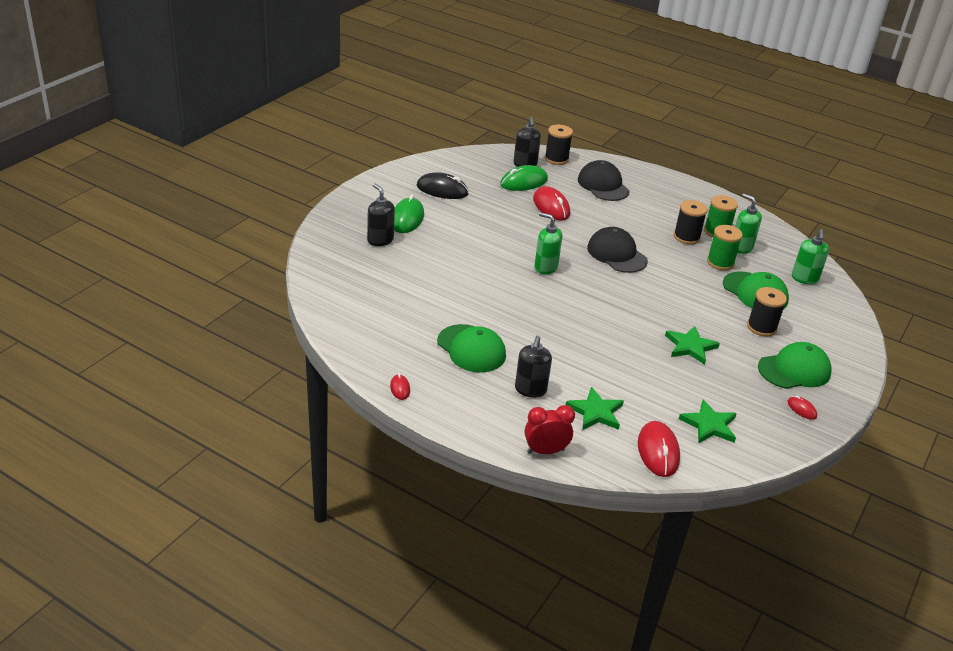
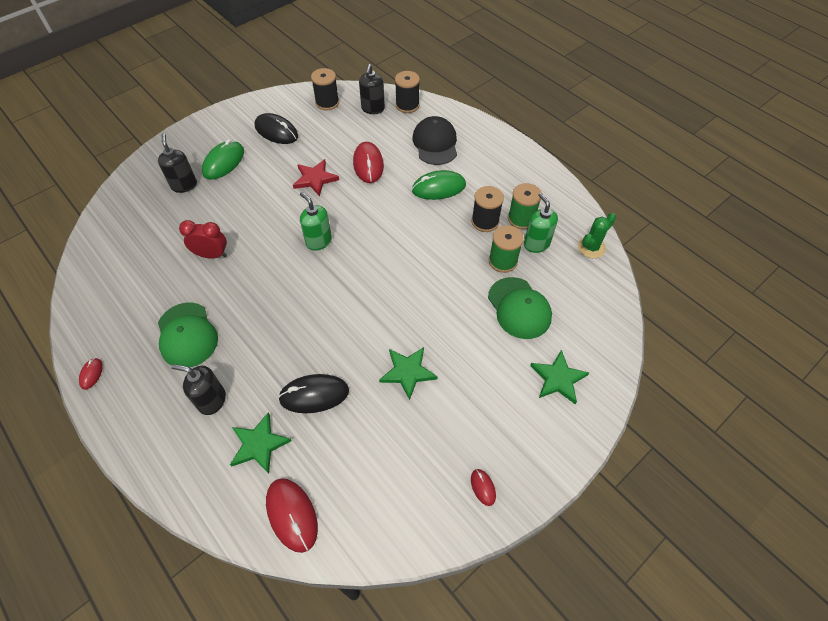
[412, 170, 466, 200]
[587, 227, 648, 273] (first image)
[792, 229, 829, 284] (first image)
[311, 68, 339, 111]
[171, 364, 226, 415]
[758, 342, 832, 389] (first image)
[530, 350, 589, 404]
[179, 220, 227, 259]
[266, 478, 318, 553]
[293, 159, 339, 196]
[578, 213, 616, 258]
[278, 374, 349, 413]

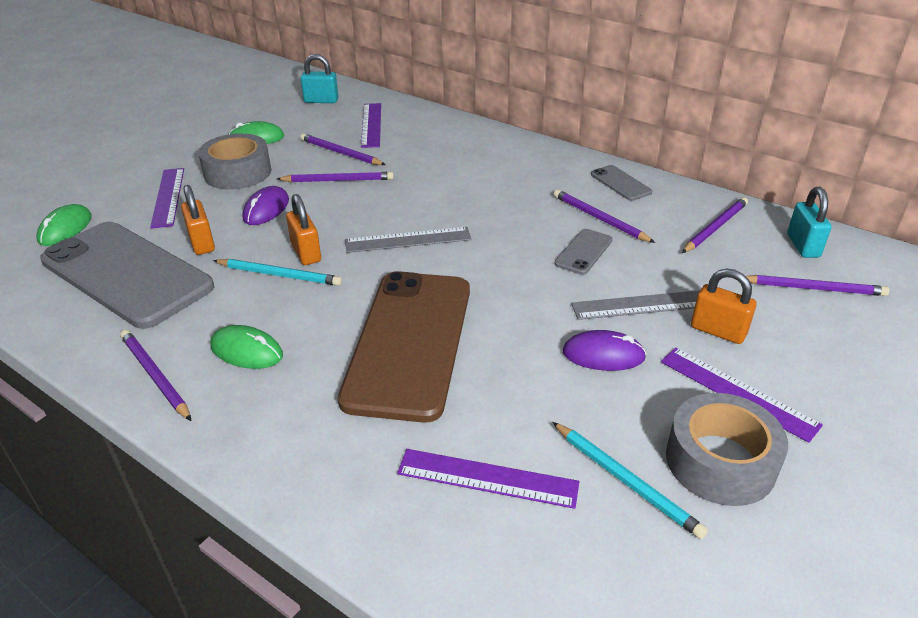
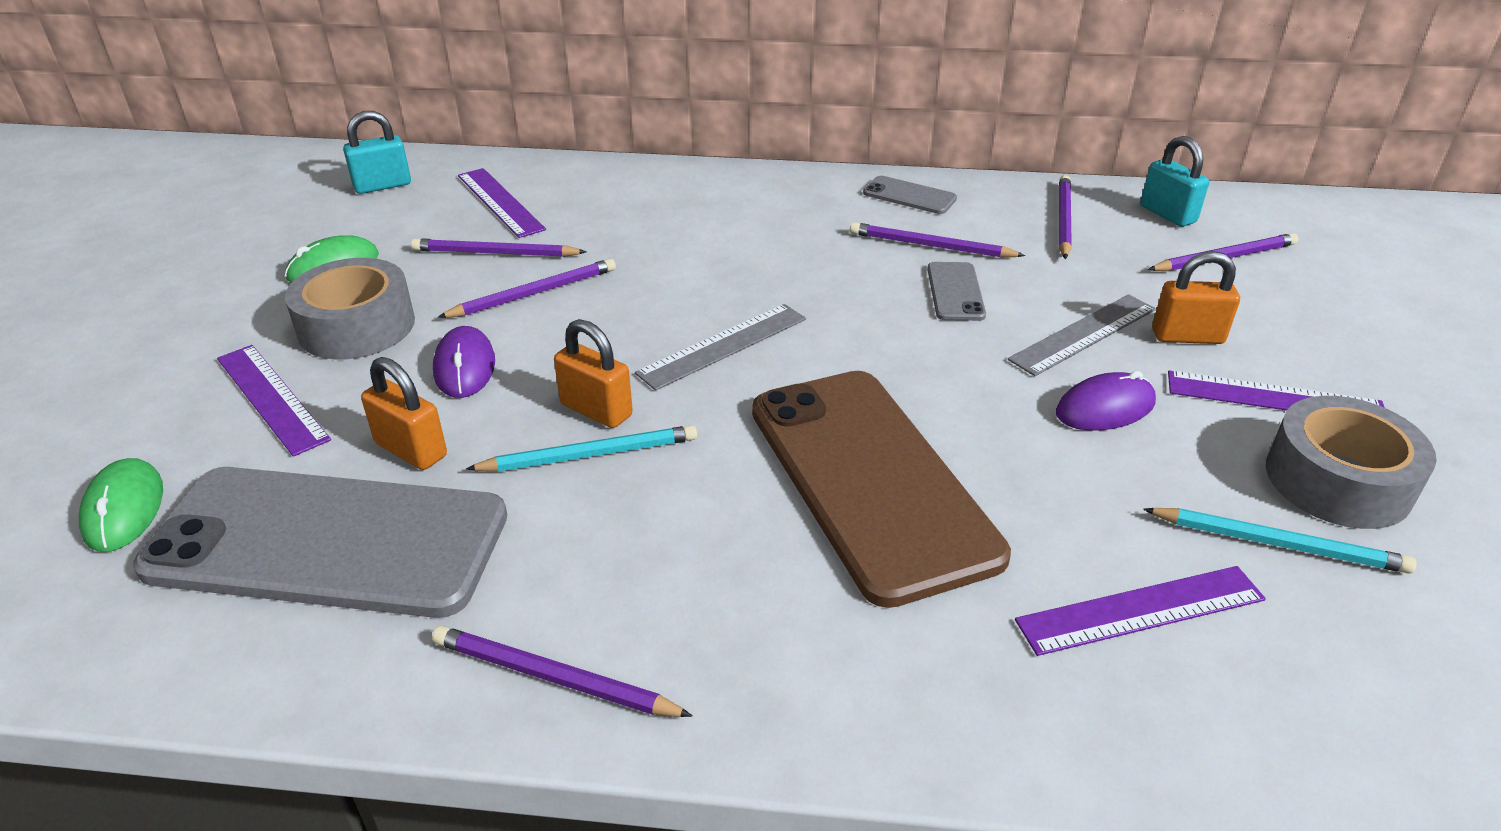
[210, 325, 283, 369] (first image)

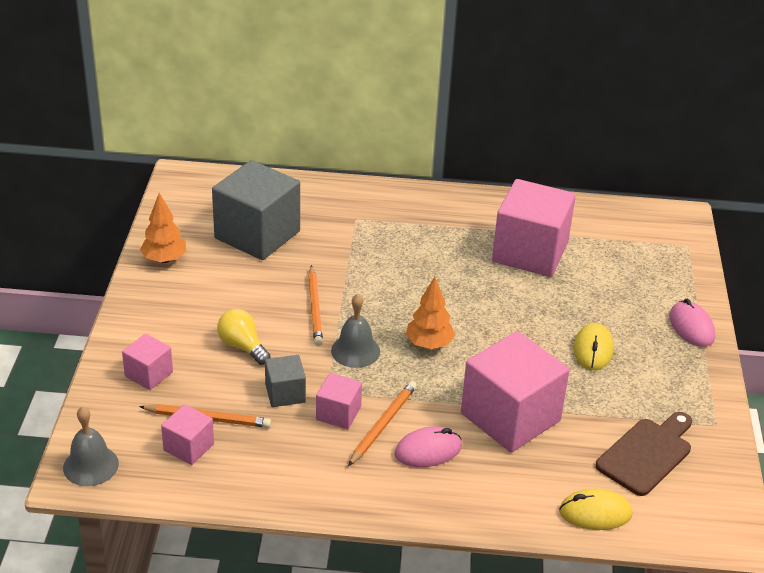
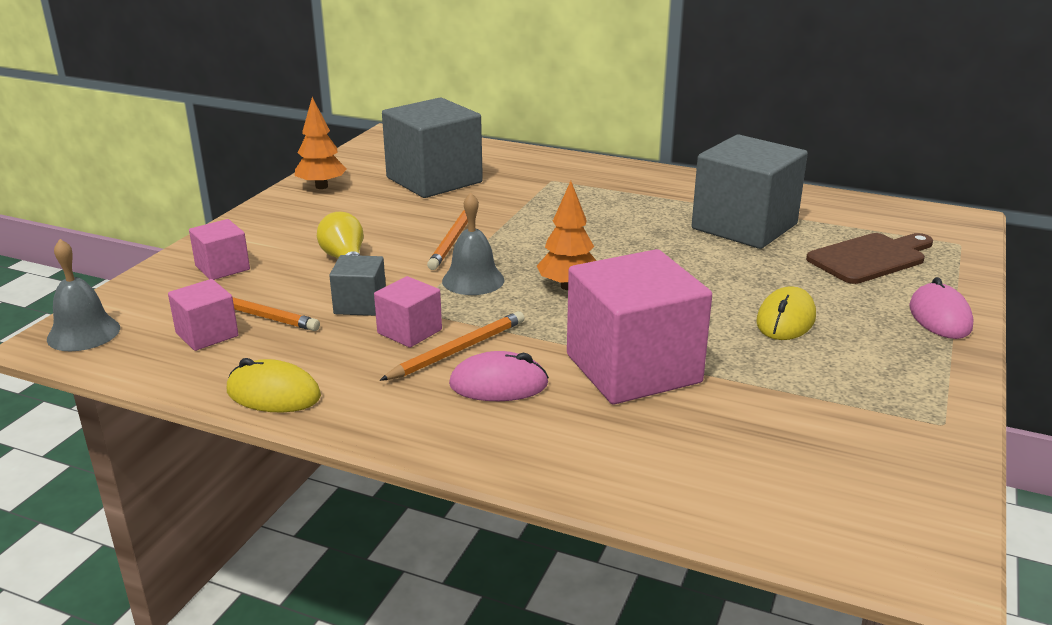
[692, 134, 808, 249]
[806, 233, 933, 284]
[227, 358, 321, 412]

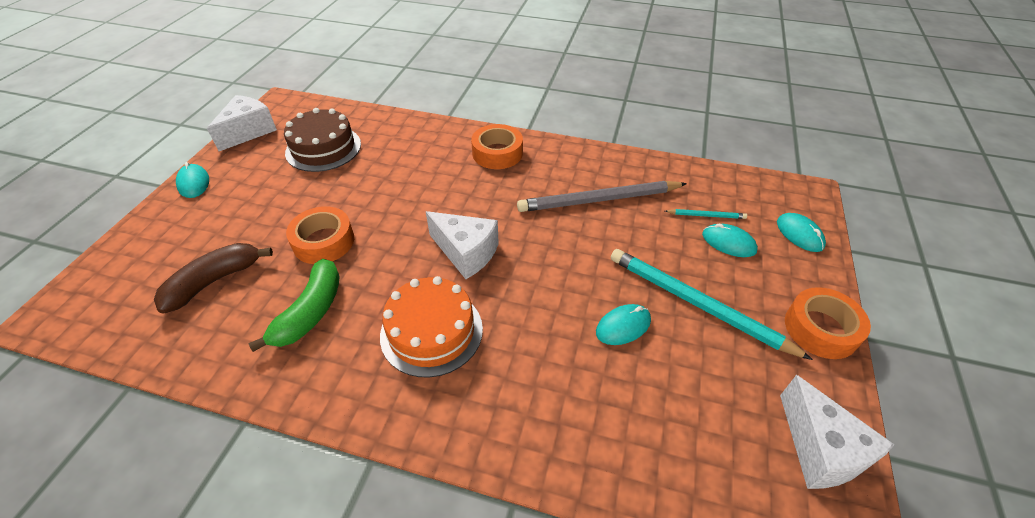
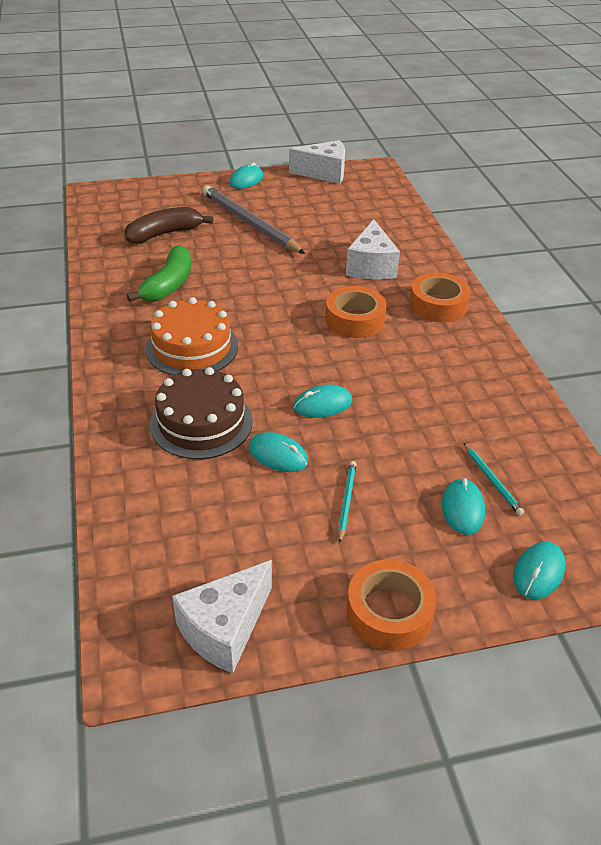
[150, 367, 253, 459]
[202, 185, 305, 254]
[325, 286, 386, 338]
[346, 219, 400, 280]
[125, 207, 214, 244]
[338, 461, 356, 543]
[127, 245, 191, 302]
[294, 384, 353, 418]

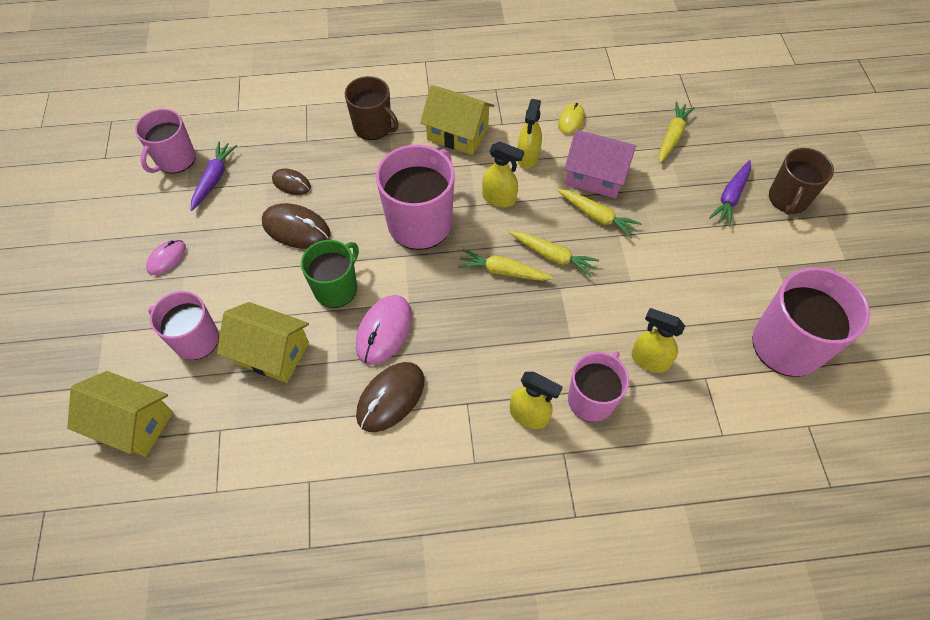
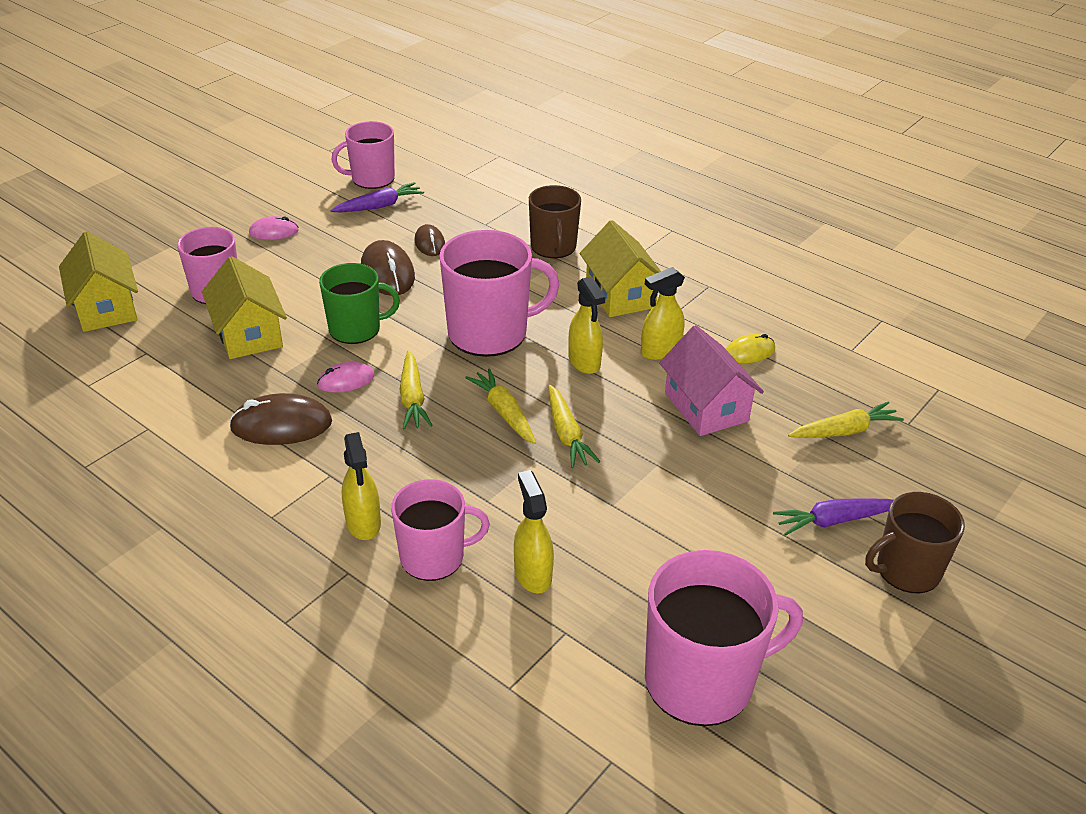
[400, 350, 433, 430]
[317, 362, 374, 393]

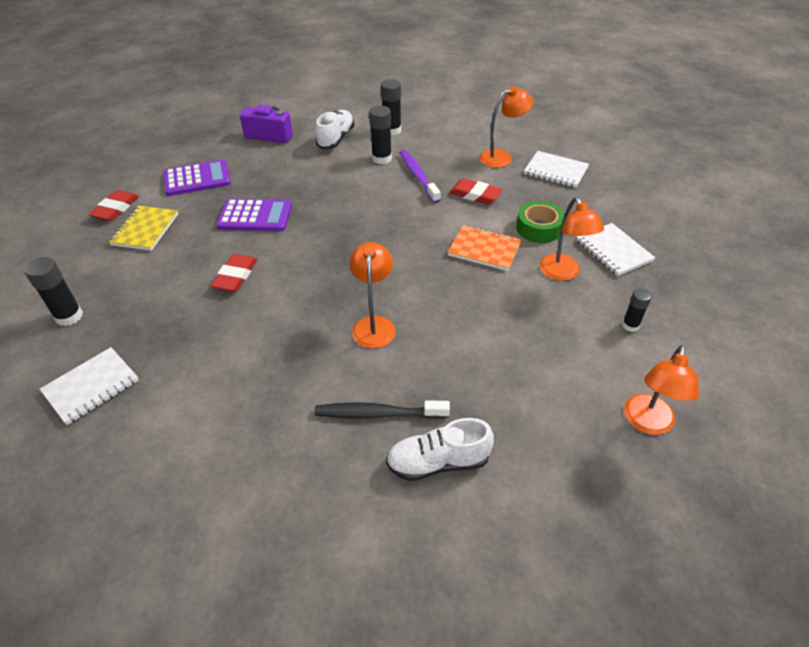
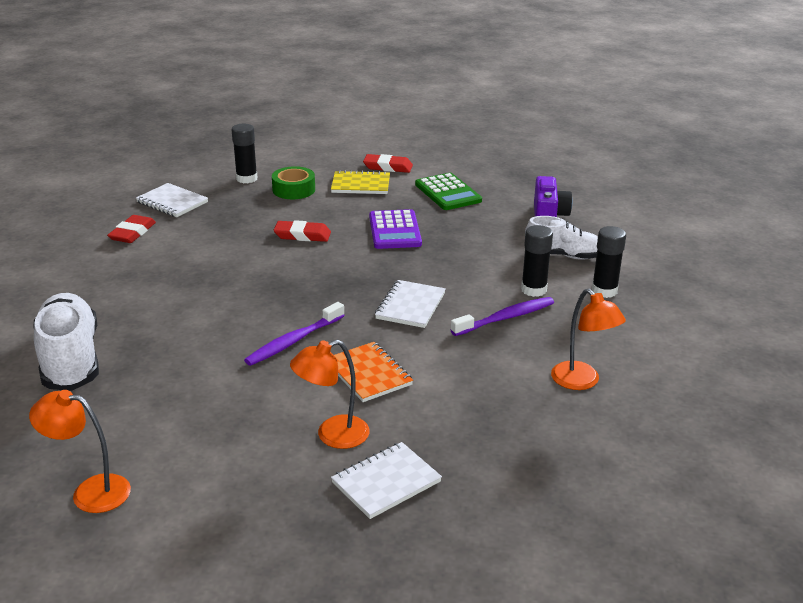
[375, 280, 446, 328]
[415, 173, 482, 210]
[107, 215, 156, 243]
[272, 166, 315, 199]
[334, 342, 413, 402]
[350, 242, 396, 349] (first image)
[622, 288, 652, 332] (first image)
[314, 401, 450, 419] (first image)
[33, 293, 99, 391]
[244, 302, 345, 366]

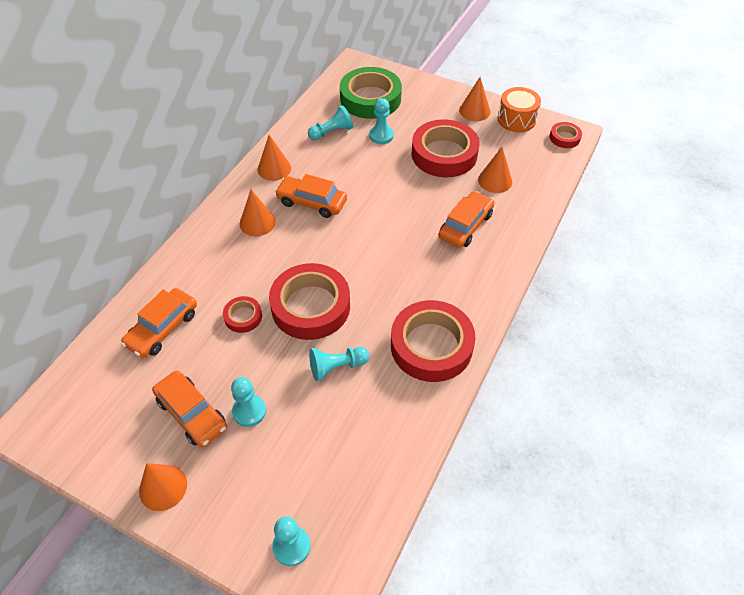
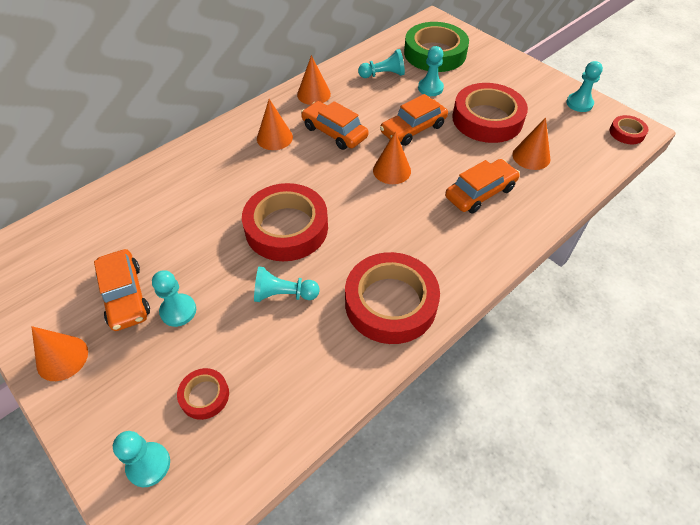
[373, 131, 411, 184]
[566, 61, 603, 112]
[380, 94, 448, 146]
[177, 368, 229, 420]

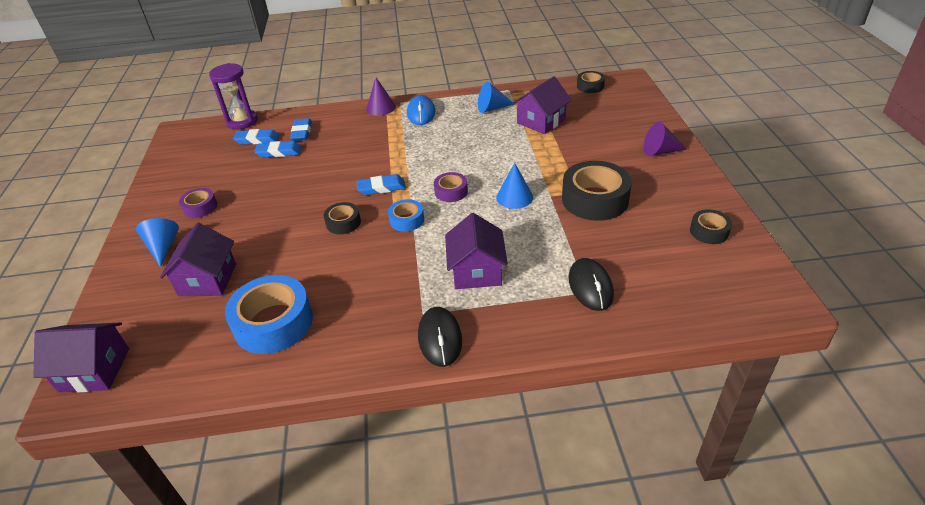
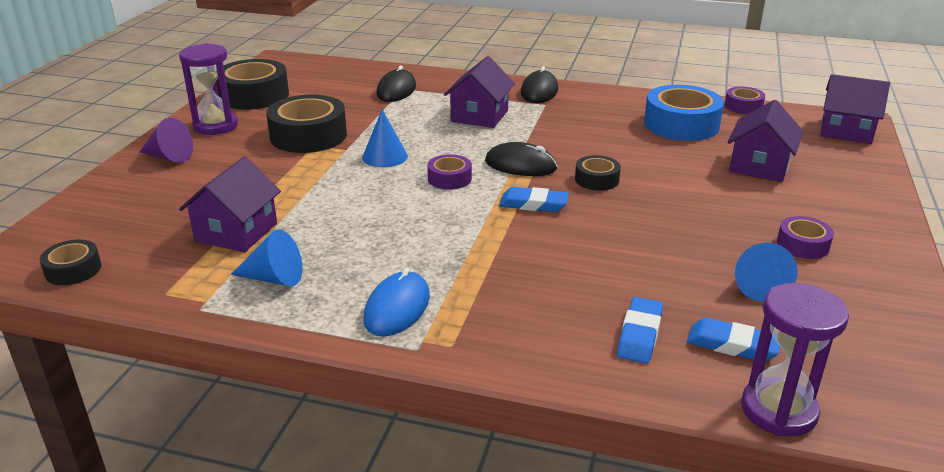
[179, 156, 281, 252]
[366, 77, 396, 116] (first image)
[254, 141, 301, 158] (first image)
[485, 142, 557, 176]
[216, 59, 289, 110]
[735, 243, 798, 302]
[179, 43, 238, 135]
[724, 87, 765, 114]

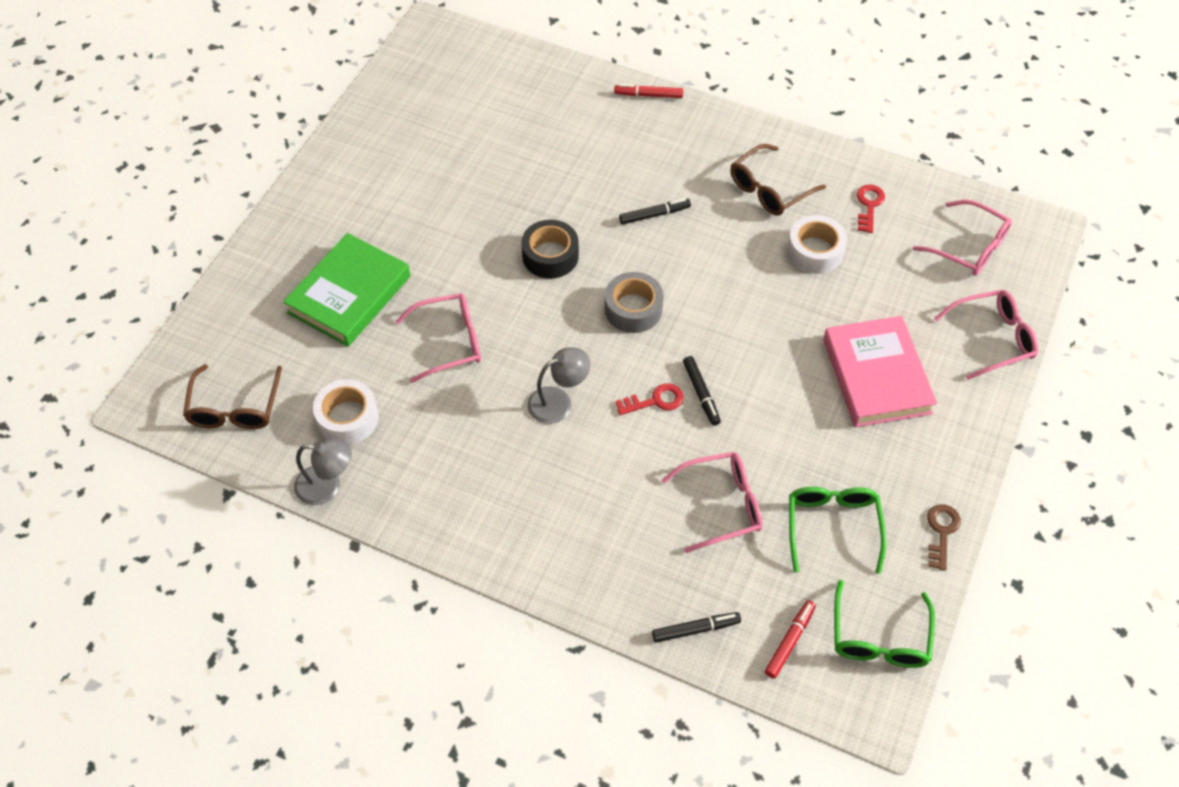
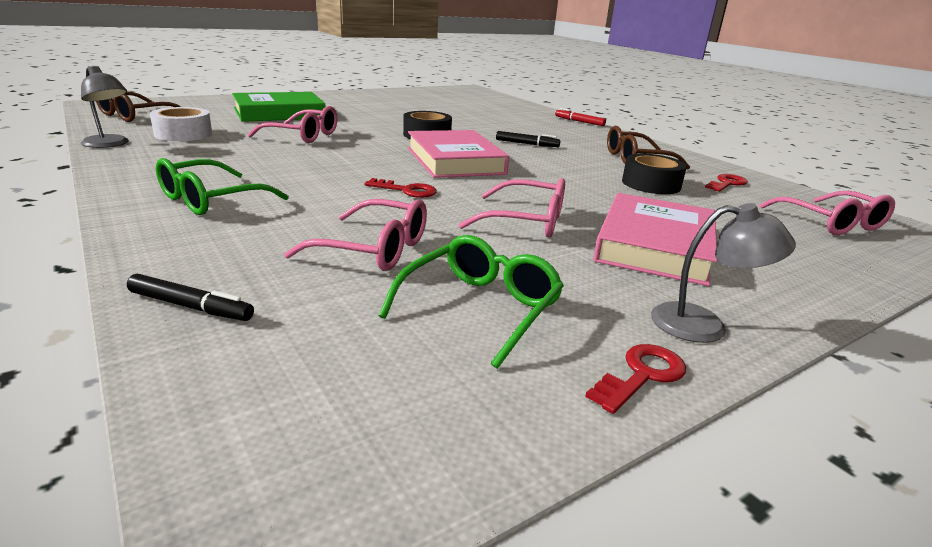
[622, 154, 687, 194]
[408, 130, 509, 178]
[458, 178, 565, 237]
[651, 203, 796, 343]
[683, 356, 721, 426] (first image)
[585, 344, 686, 414]
[156, 158, 289, 215]
[765, 600, 816, 679] (first image)

